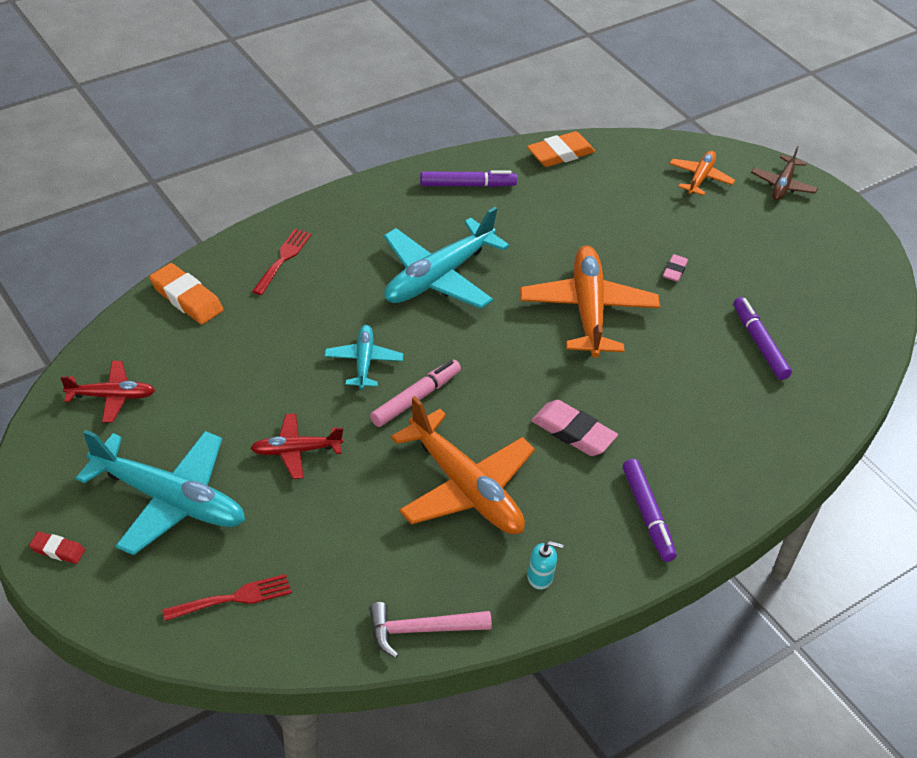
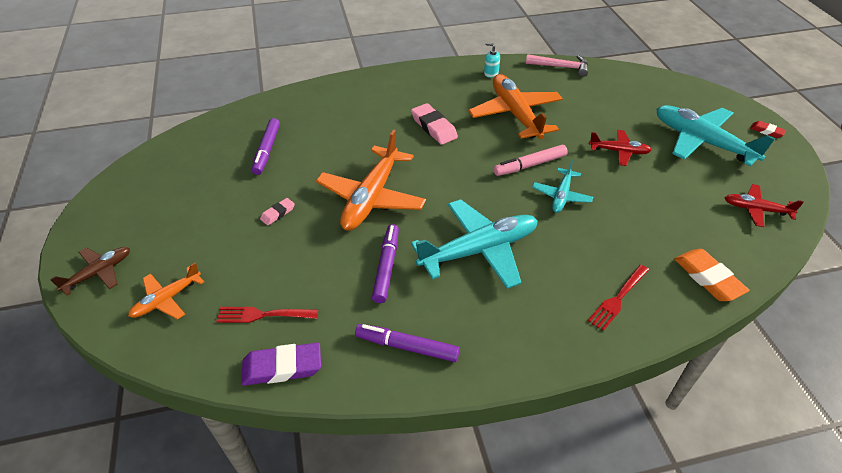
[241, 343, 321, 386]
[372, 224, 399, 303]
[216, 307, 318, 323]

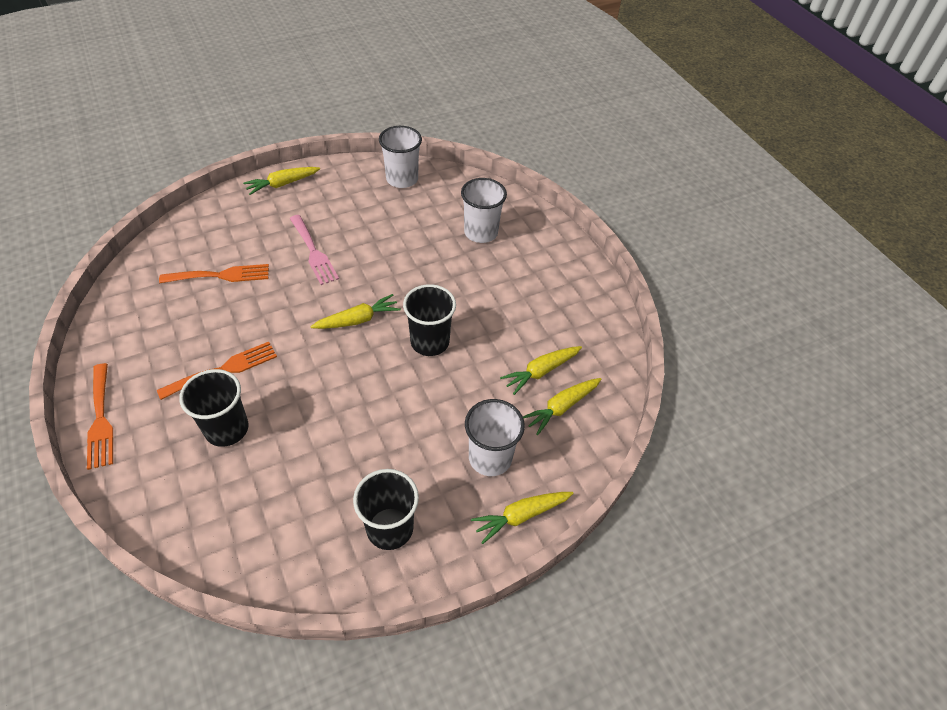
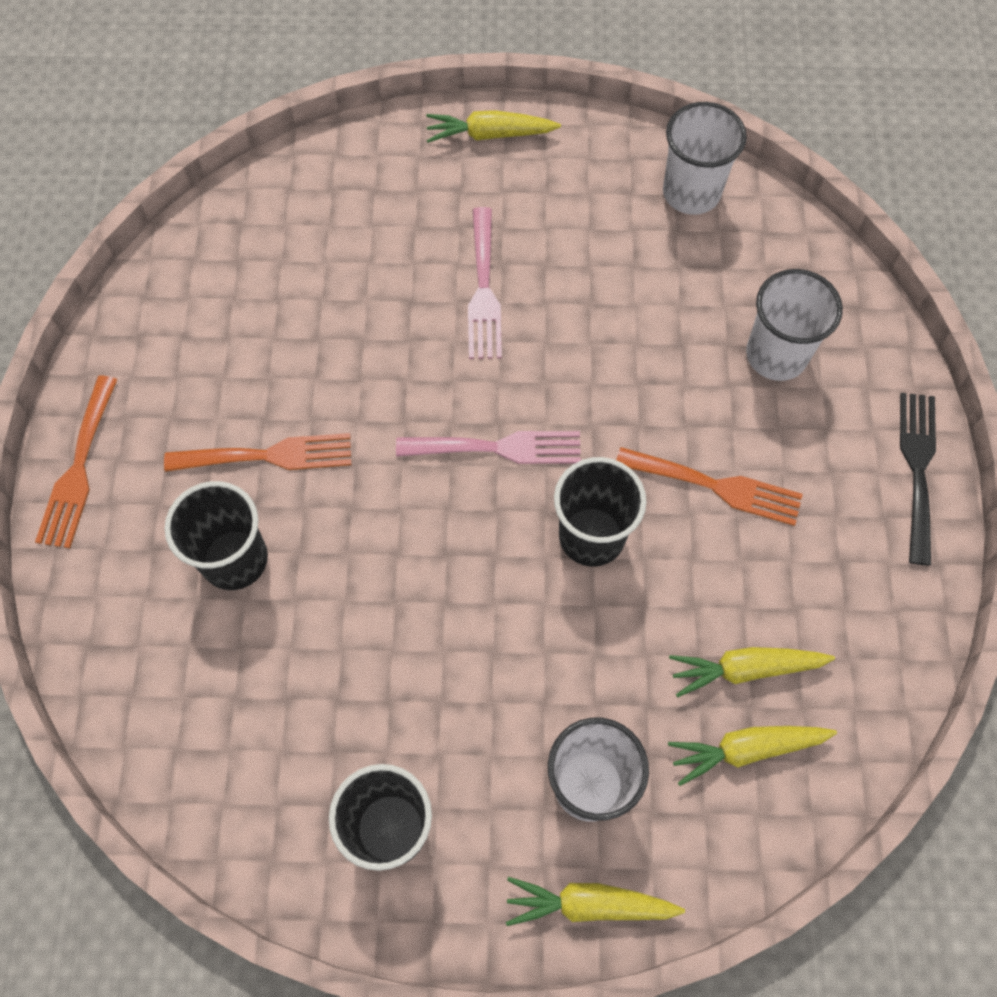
[616, 447, 803, 526]
[396, 431, 581, 464]
[900, 393, 936, 565]

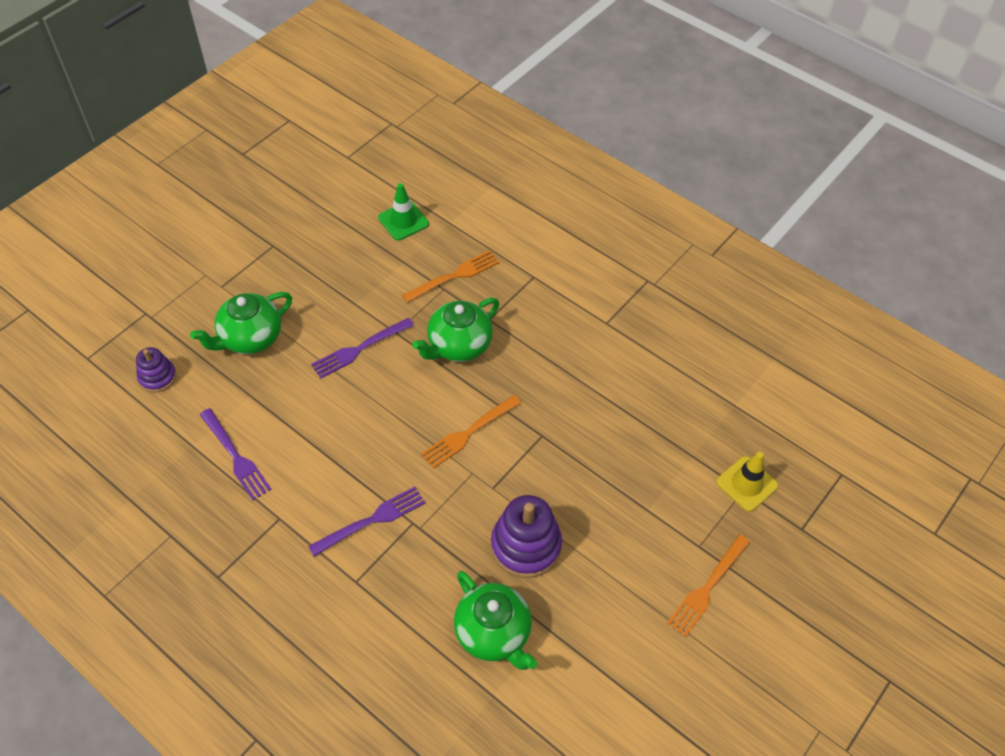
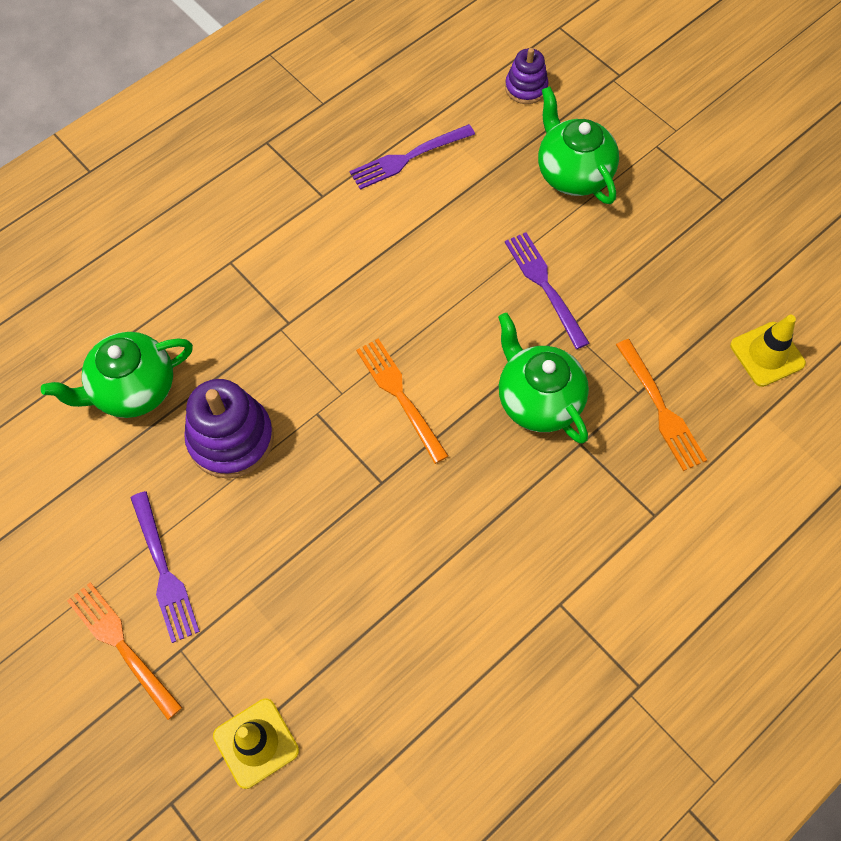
[730, 315, 806, 387]
[130, 491, 200, 643]

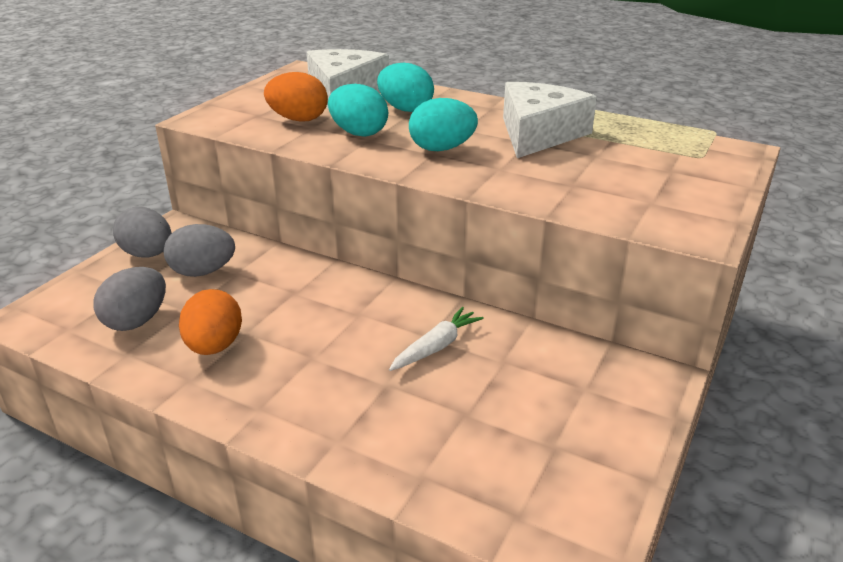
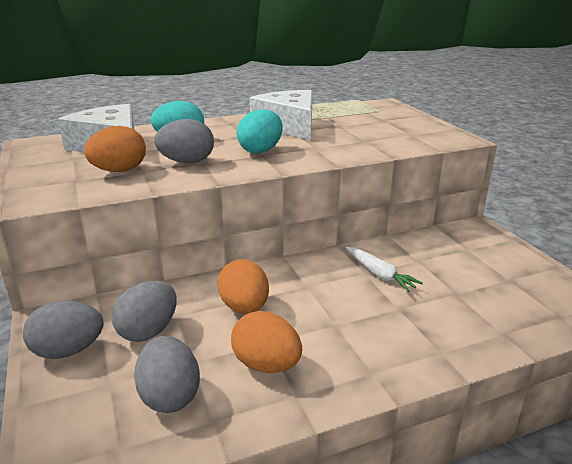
[154, 119, 214, 163]
[346, 247, 423, 292]
[217, 259, 269, 314]

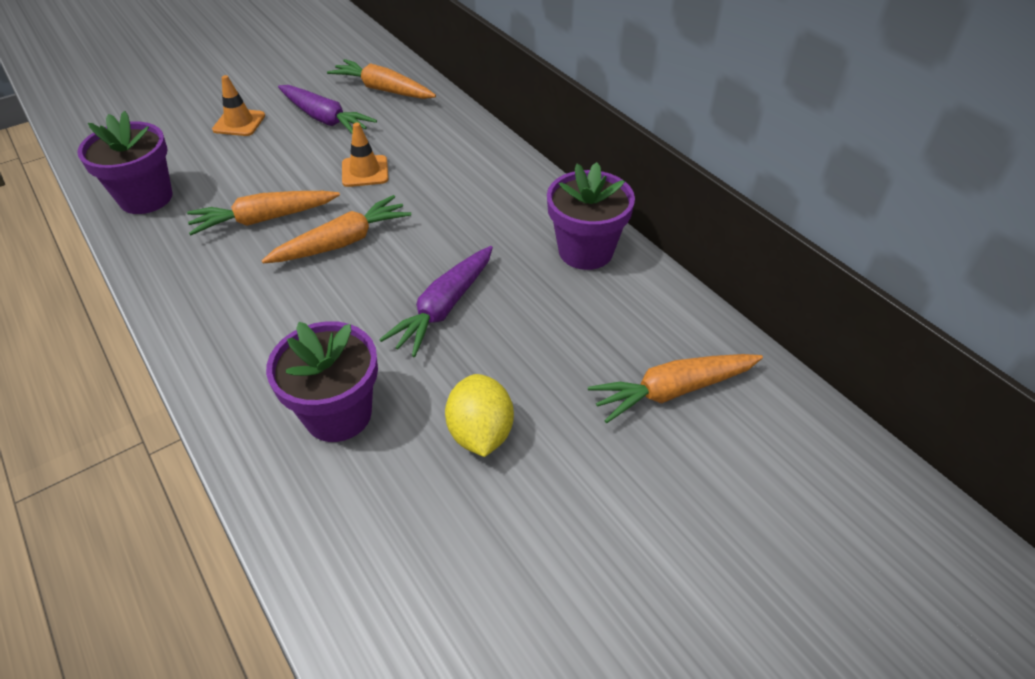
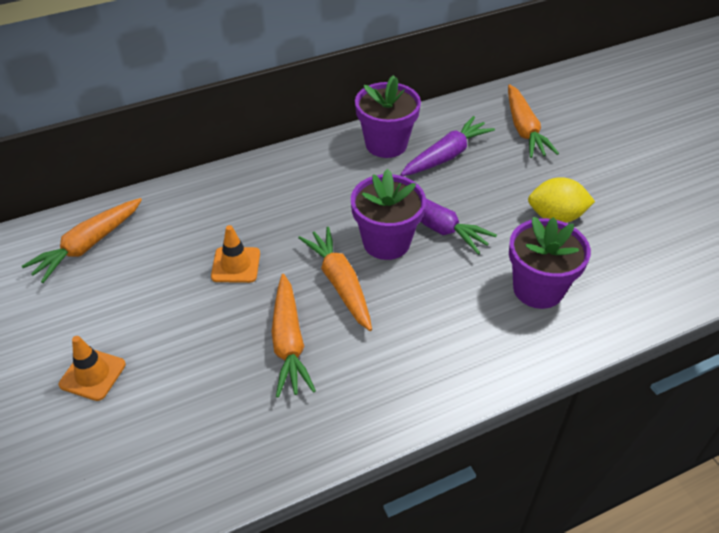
[400, 116, 495, 176]
[351, 169, 426, 260]

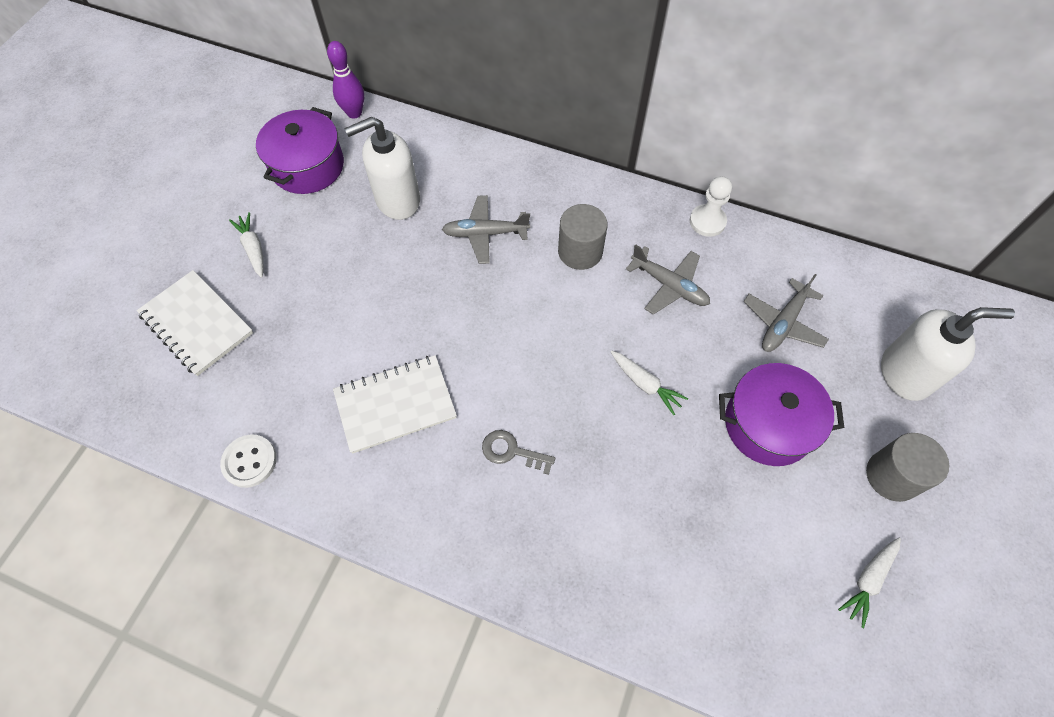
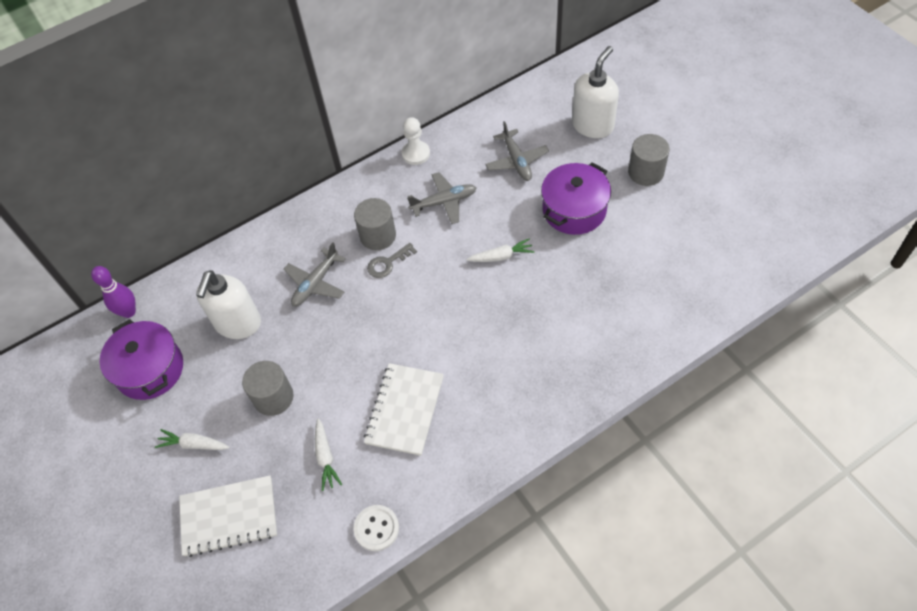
[367, 243, 417, 278]
[315, 418, 342, 491]
[242, 361, 294, 416]

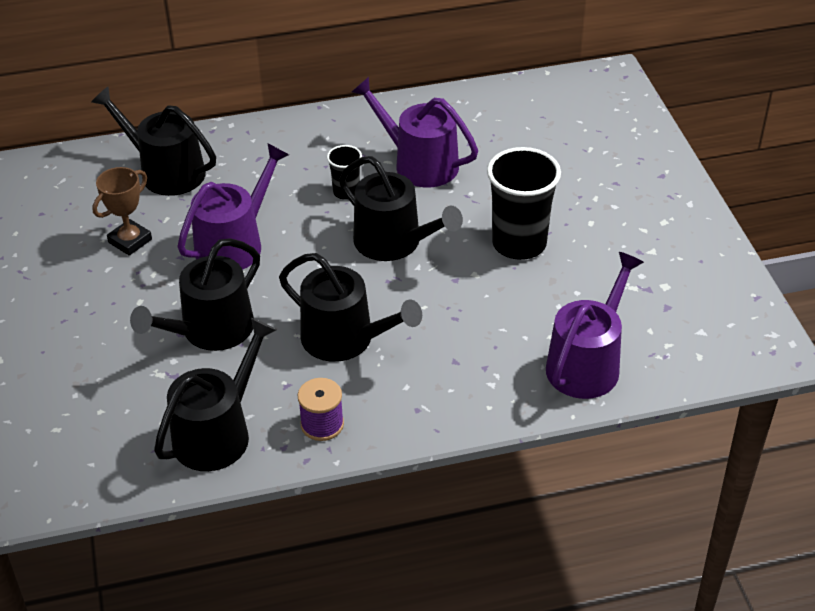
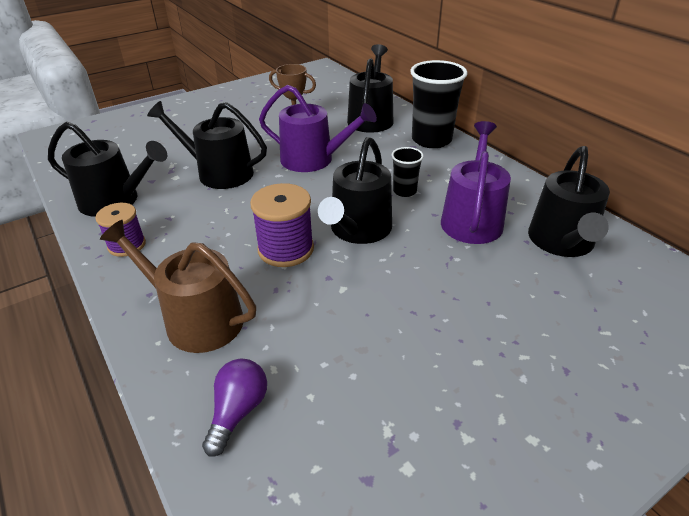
[410, 60, 468, 148]
[202, 359, 267, 457]
[528, 146, 610, 257]
[250, 183, 314, 267]
[100, 220, 256, 353]

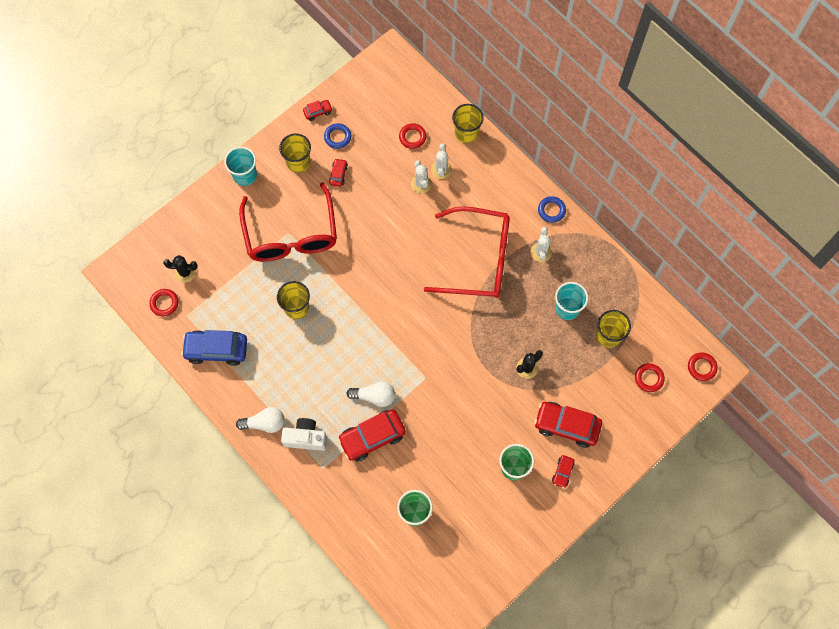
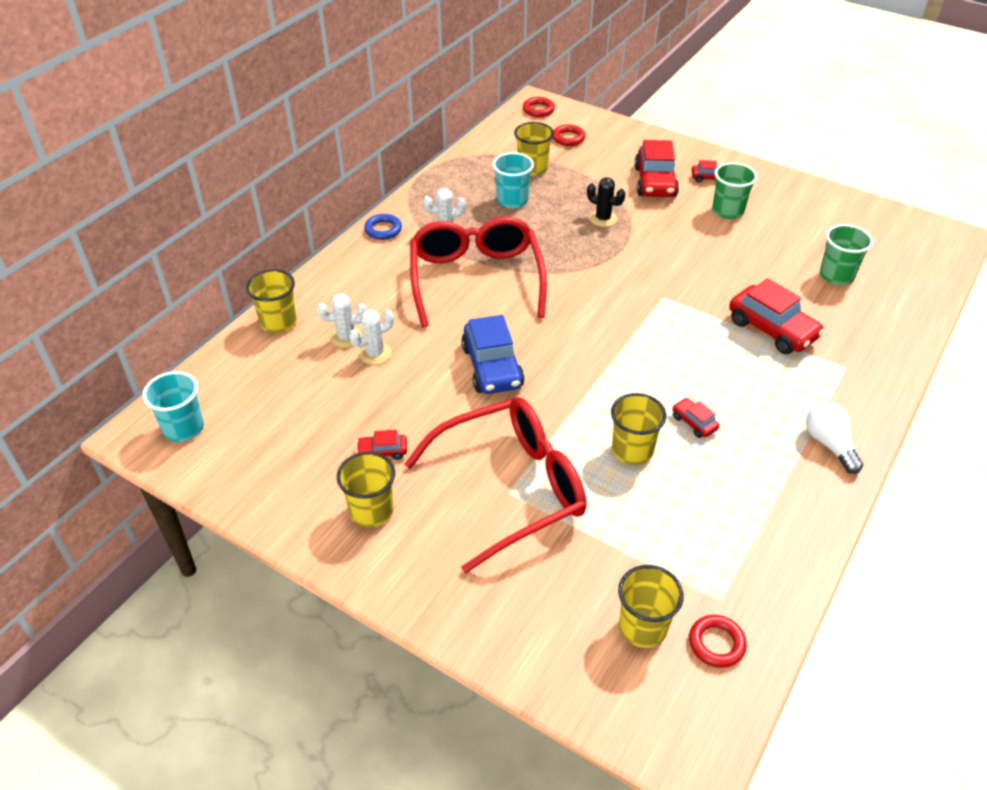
[672, 398, 720, 438]
[324, 123, 351, 149] (first image)
[399, 123, 427, 149] (first image)
[143, 371, 204, 442]
[618, 565, 684, 648]
[461, 315, 525, 394]
[346, 381, 395, 407] (first image)
[281, 418, 327, 451] (first image)

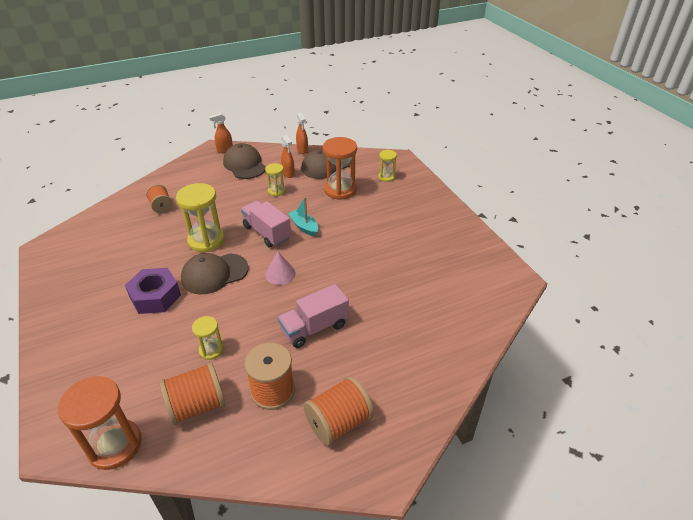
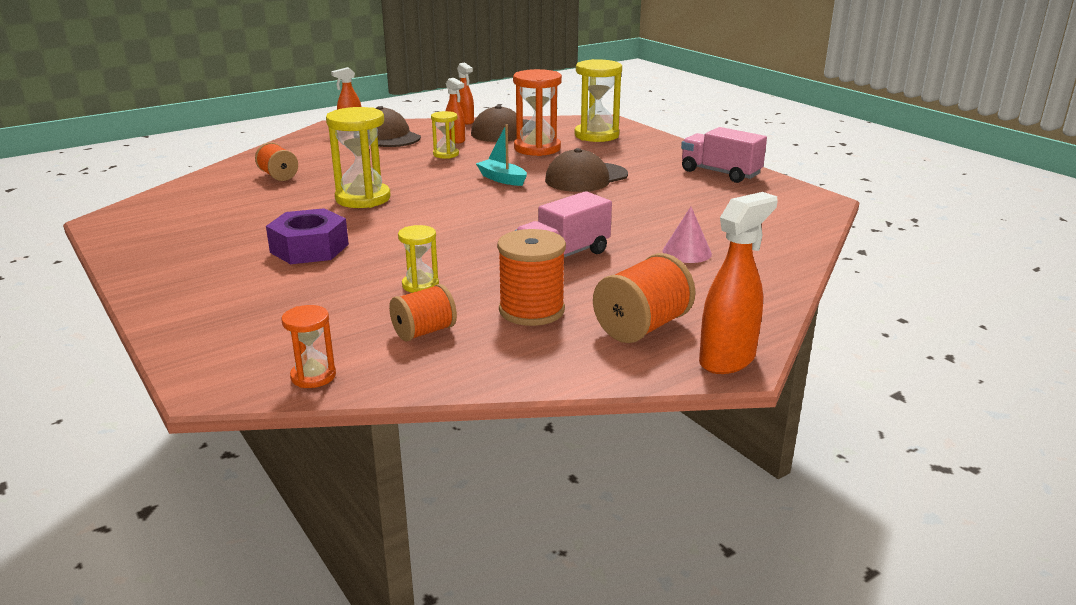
[574, 59, 622, 142]
[681, 127, 767, 183]
[662, 207, 712, 263]
[545, 148, 628, 192]
[389, 284, 457, 342]
[282, 305, 336, 388]
[699, 192, 778, 374]

